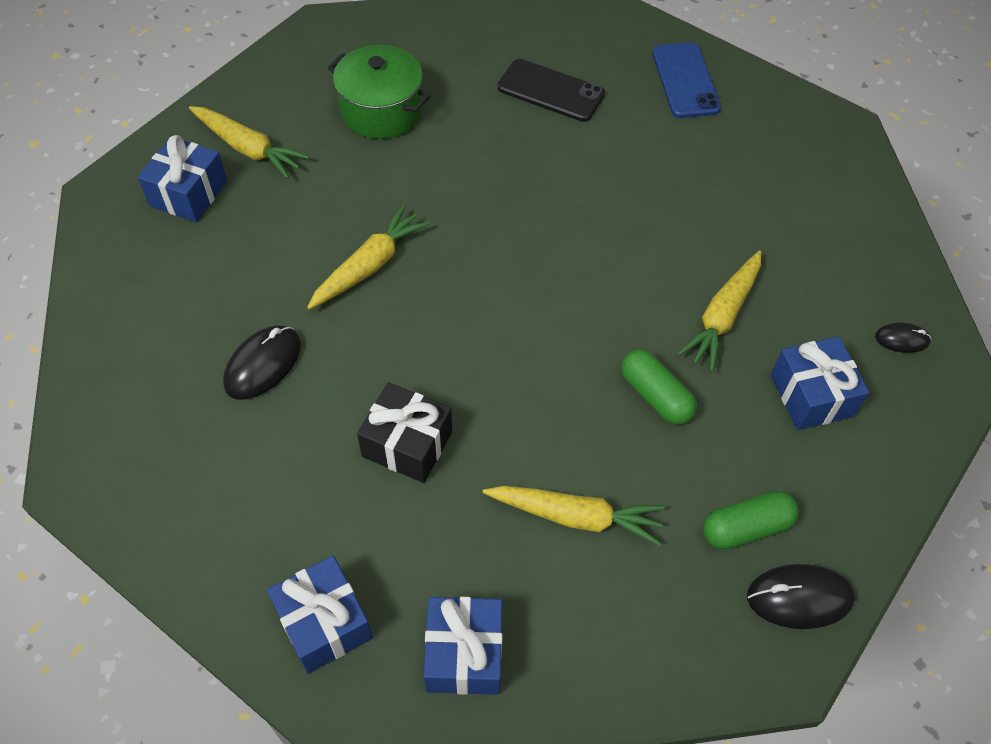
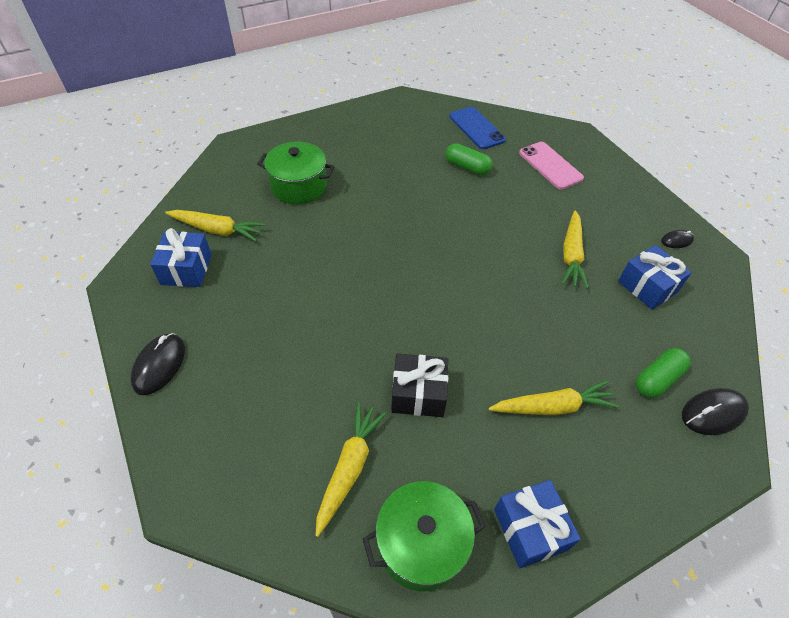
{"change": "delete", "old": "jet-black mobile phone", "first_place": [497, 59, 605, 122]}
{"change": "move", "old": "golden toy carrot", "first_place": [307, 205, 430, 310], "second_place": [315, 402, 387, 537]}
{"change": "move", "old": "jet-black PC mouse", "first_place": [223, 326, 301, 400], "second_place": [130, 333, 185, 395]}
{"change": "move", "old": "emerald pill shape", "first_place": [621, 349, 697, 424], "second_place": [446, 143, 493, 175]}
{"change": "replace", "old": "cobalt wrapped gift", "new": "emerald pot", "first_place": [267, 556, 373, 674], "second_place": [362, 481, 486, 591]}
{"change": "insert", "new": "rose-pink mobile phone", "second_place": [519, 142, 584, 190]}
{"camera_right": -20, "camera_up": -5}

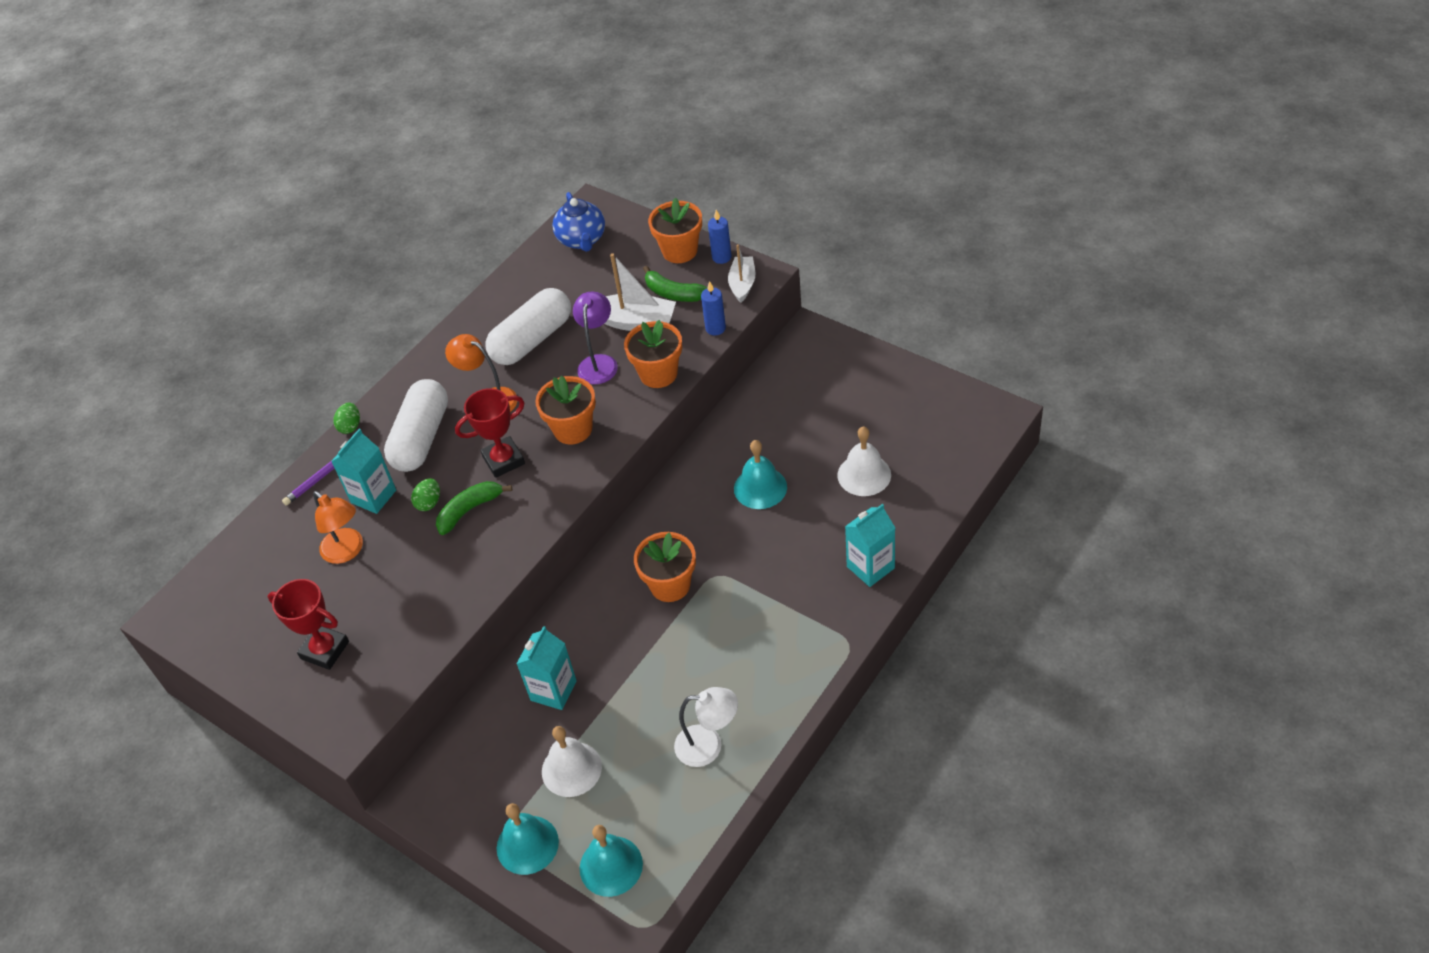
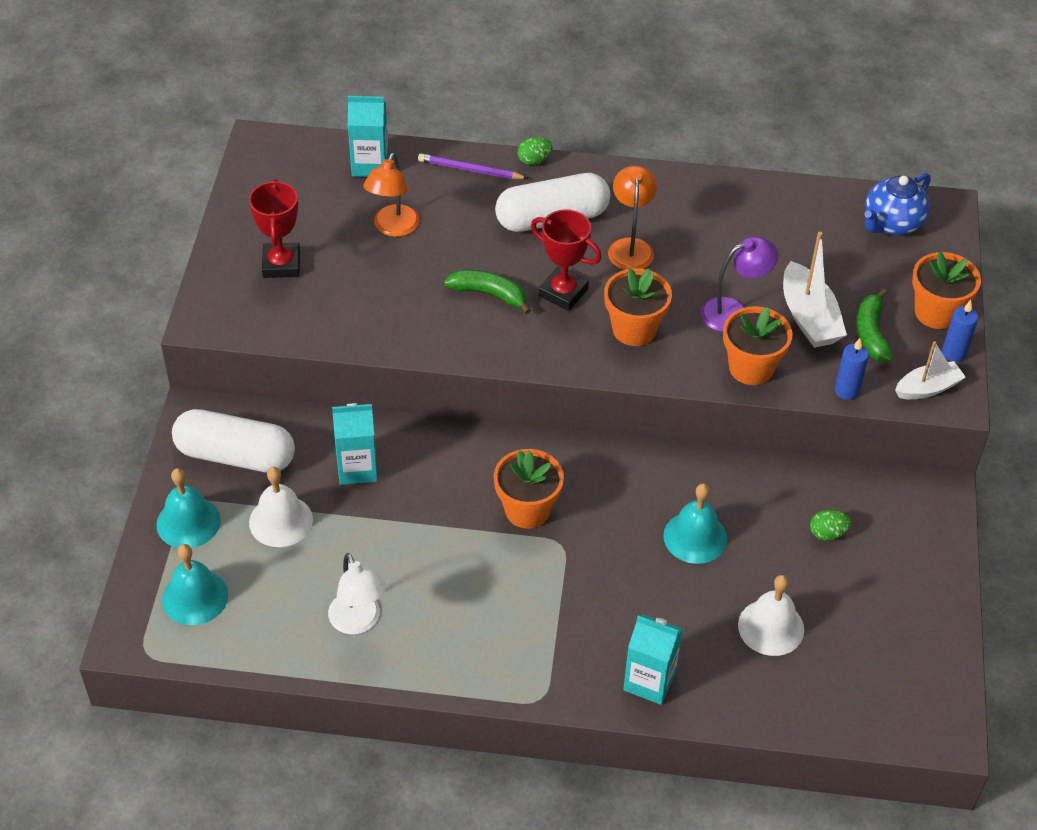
{"change": "move", "old": "white pill shape", "first_place": [486, 288, 571, 365], "second_place": [172, 409, 295, 473]}
{"change": "move", "old": "turquoise carton", "first_place": [331, 429, 396, 514], "second_place": [348, 96, 389, 177]}
{"change": "move", "old": "emerald egg shape", "first_place": [411, 478, 440, 511], "second_place": [810, 510, 851, 540]}
{"camera_right": 55, "camera_up": 0}

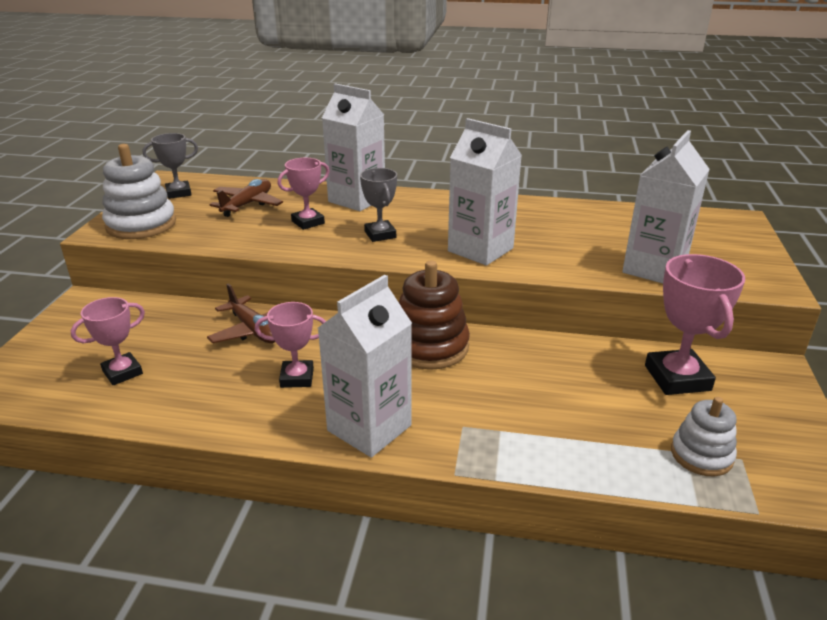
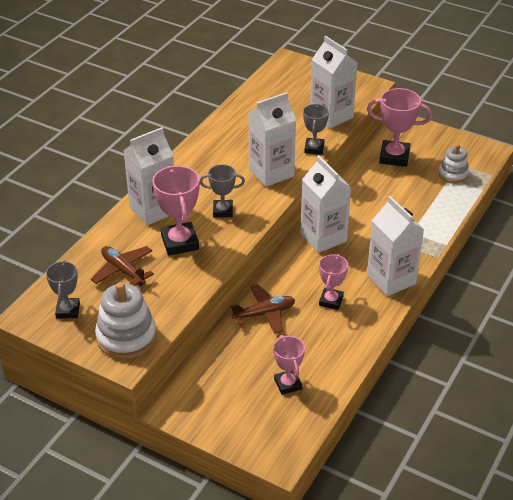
{"change": "resize", "old": "rose-pink prize cup", "first_place": [278, 158, 330, 230], "second_place": [152, 166, 200, 256], "factor": 1.59}
{"change": "replace", "old": "russet stacking toy", "new": "white carton", "first_place": [399, 261, 470, 370], "second_place": [300, 155, 352, 253]}
{"change": "insert", "new": "gray prize cup", "second_place": [303, 104, 329, 155]}
{"camera_right": -70, "camera_up": 10}

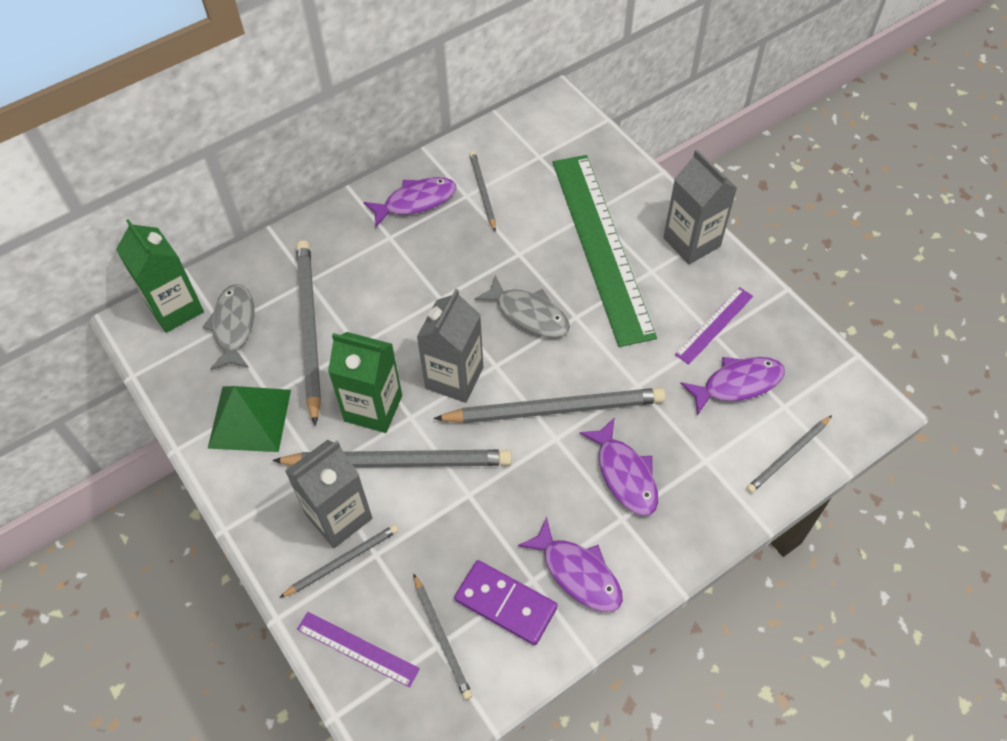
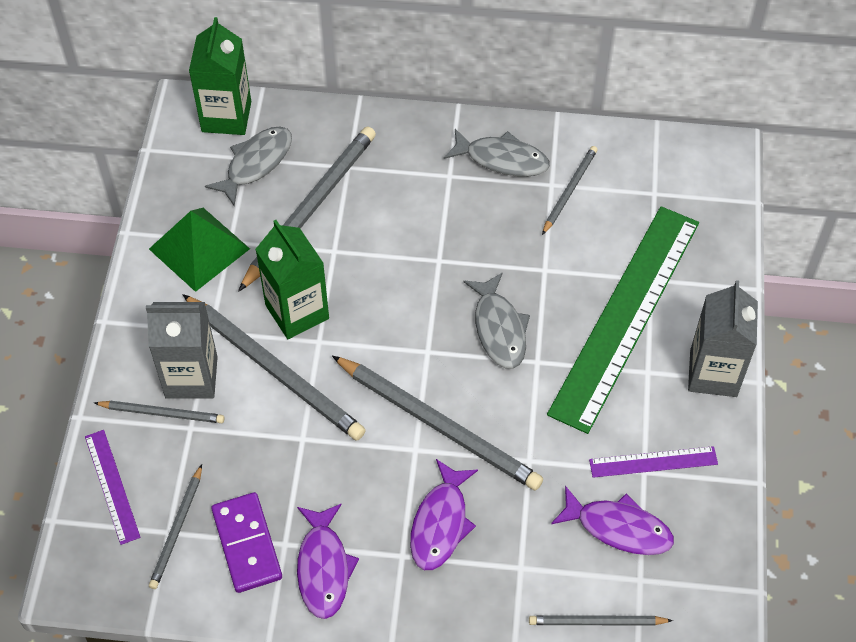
{"change": "recolor", "old": "violet toy fish", "new": "gray toy fish", "first_place": [363, 177, 456, 227], "second_place": [444, 129, 550, 177]}
{"change": "delete", "old": "gray carton", "first_place": [417, 289, 483, 403]}
{"camera_right": 40, "camera_up": 0}

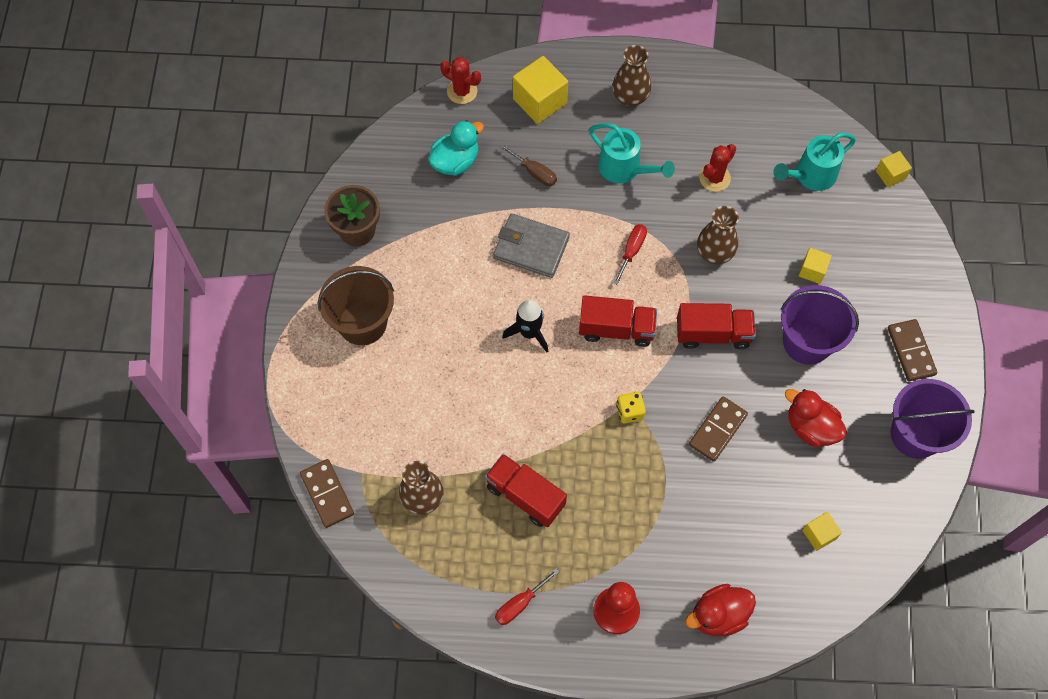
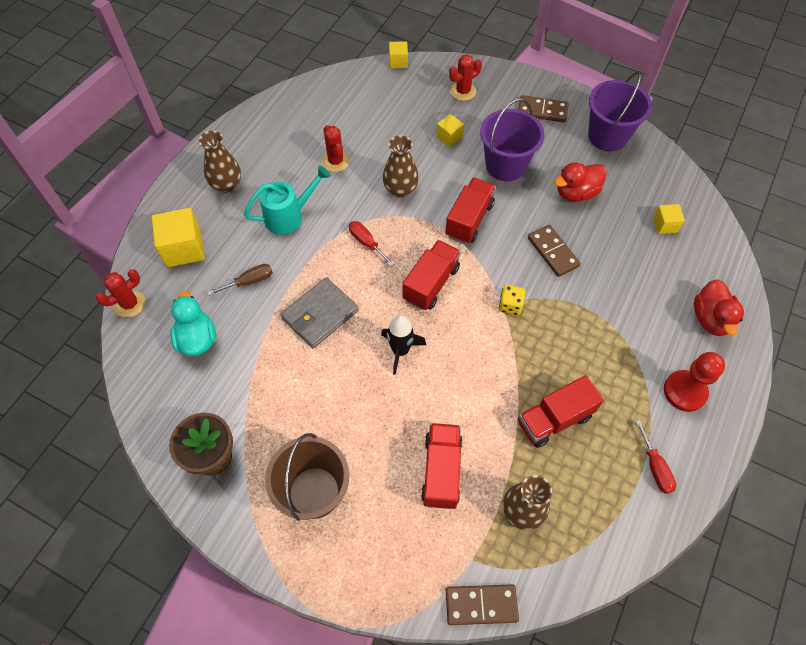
{"change": "delete", "old": "turquoise sprinkling can", "first_place": [773, 132, 856, 191]}
{"change": "insert", "new": "scarlet prickly plant", "second_place": [449, 54, 482, 101]}
{"change": "insert", "new": "scarlet lorry", "second_place": [421, 423, 463, 509]}
{"camera_right": -65, "camera_up": -5}

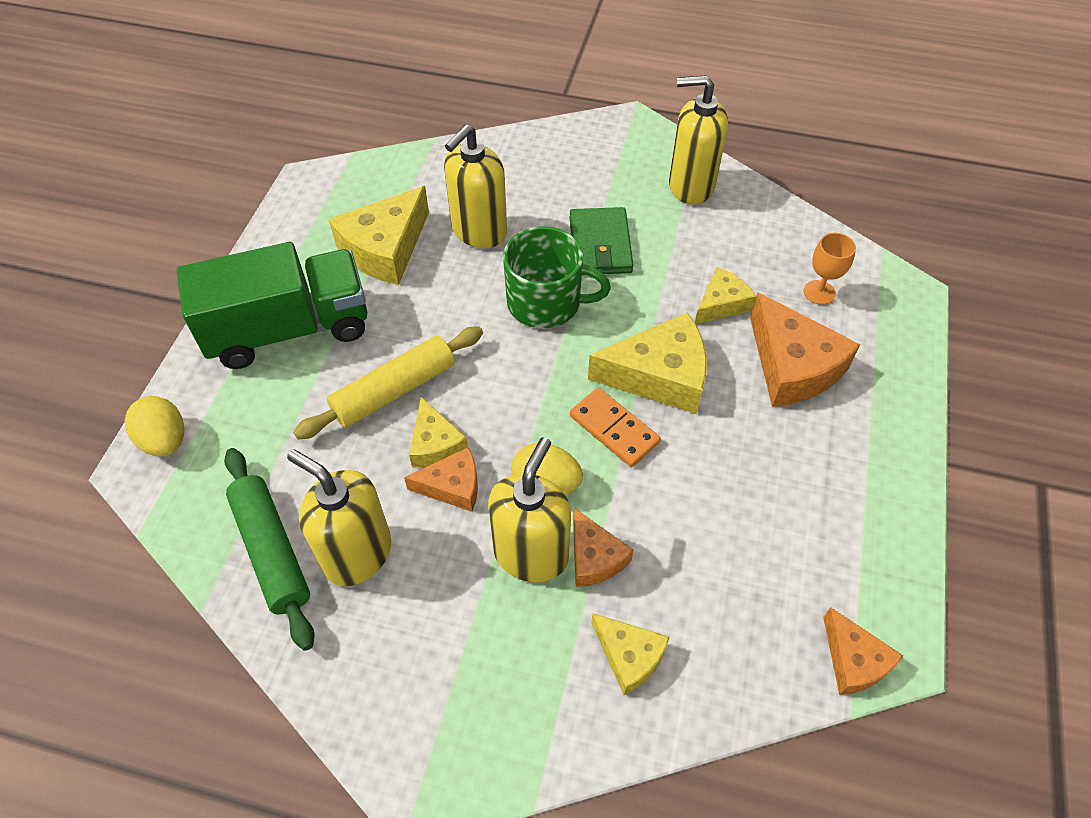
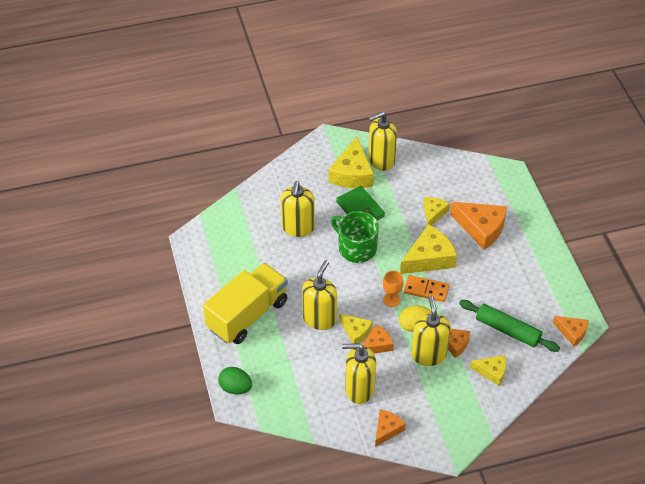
{"change": "move", "old": "golden cheese", "first_place": [329, 186, 429, 285], "second_place": [328, 137, 374, 188]}
{"change": "rotate", "old": "emerald coffee mug", "first_place": [503, 226, 611, 328], "second_place": [331, 211, 379, 263], "degrees": -120}
{"change": "move", "old": "bright orange wine glass", "first_place": [804, 233, 856, 305], "second_place": [383, 271, 404, 307]}
{"change": "recolor", "old": "emerald lorry", "new": "golden lorry", "first_place": [177, 242, 367, 369], "second_place": [203, 263, 288, 344]}
{"change": "replace", "old": "golden dough roller", "new": "golden soap pump", "first_place": [293, 327, 483, 439], "second_place": [302, 260, 337, 330]}
{"change": "recolor", "old": "golden egg shape", "new": "emerald egg shape", "first_place": [125, 396, 184, 456], "second_place": [218, 367, 252, 394]}
{"change": "move", "old": "emerald dough roller", "first_place": [224, 448, 315, 651], "second_place": [459, 300, 560, 352]}
{"change": "insert", "new": "bright orange cheese", "second_place": [375, 409, 406, 447]}
{"camera_right": -30, "camera_up": -5}

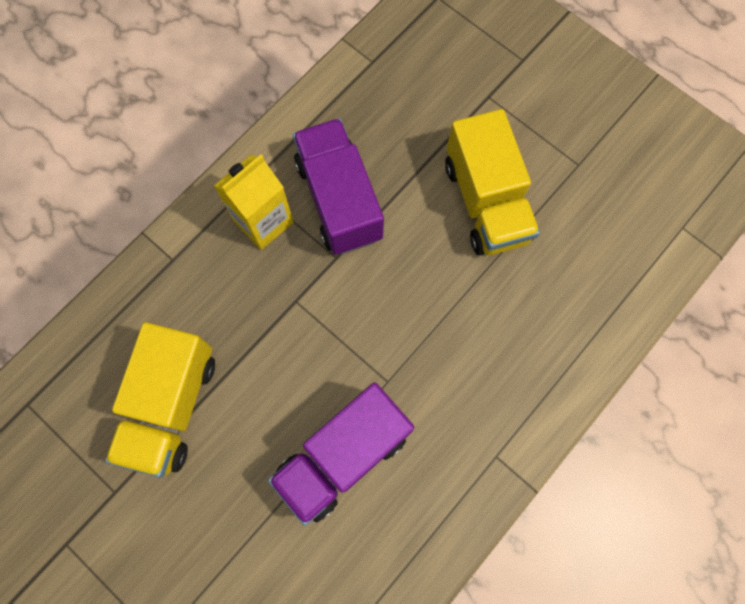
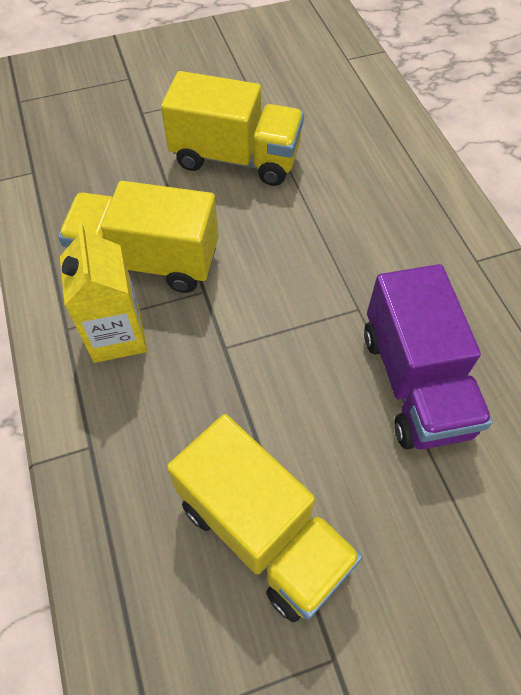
{"change": "recolor", "old": "violet lorry", "new": "golden lorry", "first_place": [293, 118, 384, 255], "second_place": [58, 181, 219, 293]}
{"camera_right": -60, "camera_up": -15}

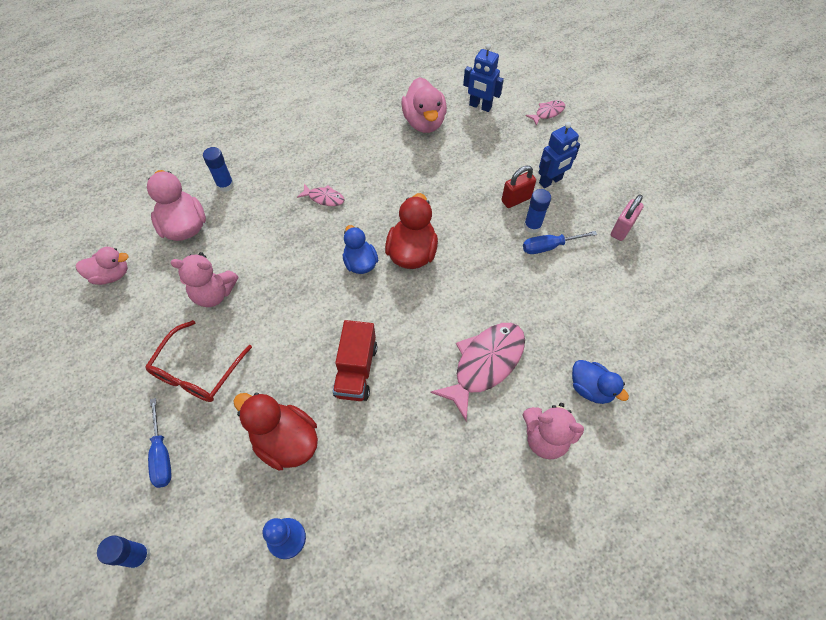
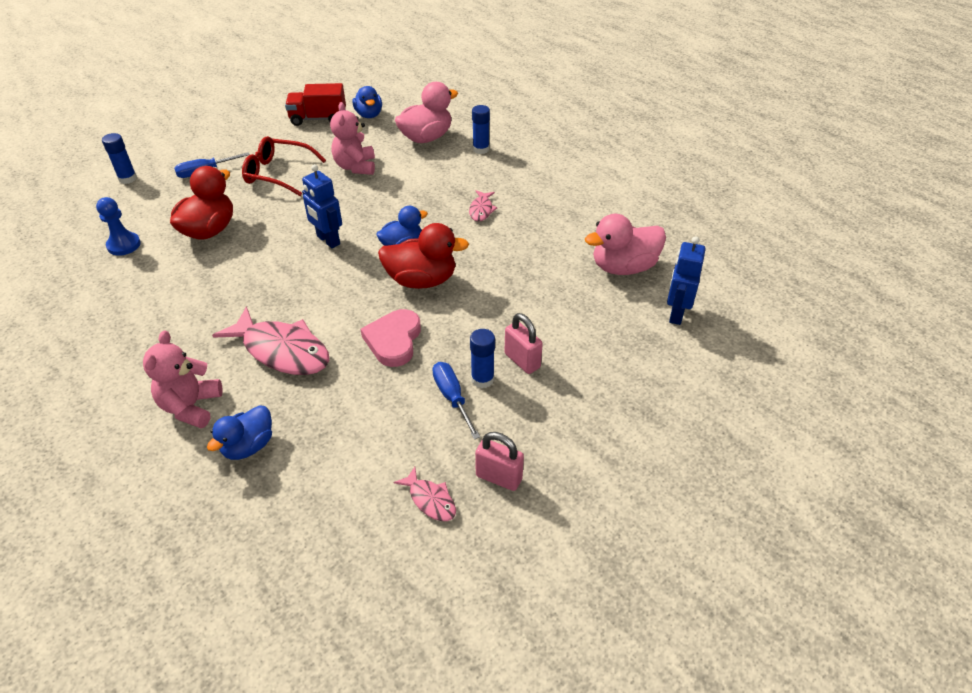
{"change": "move", "old": "rose-pink toy fish", "first_place": [526, 100, 565, 126], "second_place": [394, 467, 456, 521]}
{"change": "move", "old": "cobalt robot figure", "first_place": [538, 122, 580, 188], "second_place": [302, 164, 342, 248]}
{"change": "recolor", "old": "scarlet small lock", "new": "rose-pink small lock", "first_place": [502, 165, 536, 208], "second_place": [504, 313, 543, 374]}
{"change": "recolor", "old": "rose-pink duck", "new": "cobalt duck", "first_place": [76, 247, 129, 285], "second_place": [352, 86, 382, 118]}
{"change": "move", "old": "scarlet lorry", "first_place": [333, 320, 377, 401], "second_place": [285, 83, 346, 126]}
{"change": "insert", "new": "rose-pink love heart", "second_place": [361, 309, 421, 367]}
{"camera_right": 80, "camera_up": -15}

